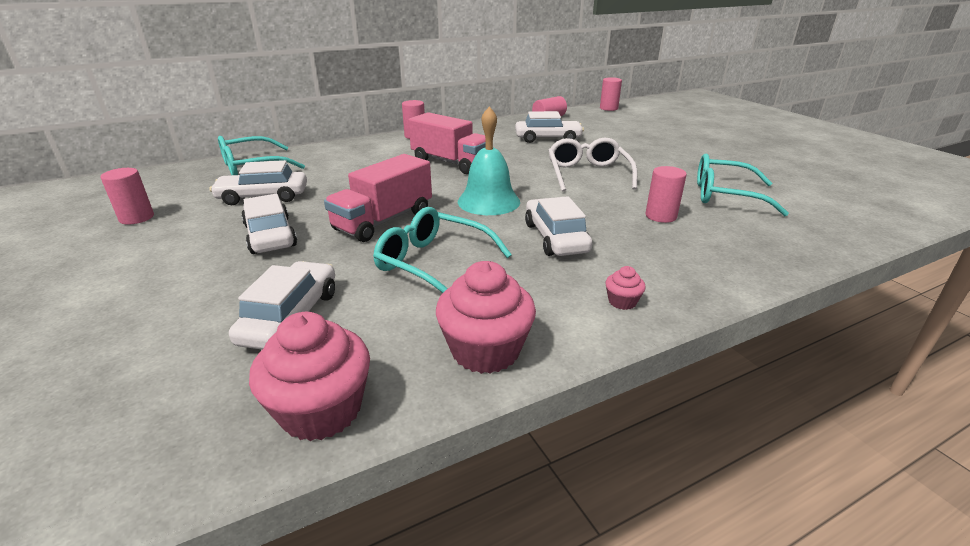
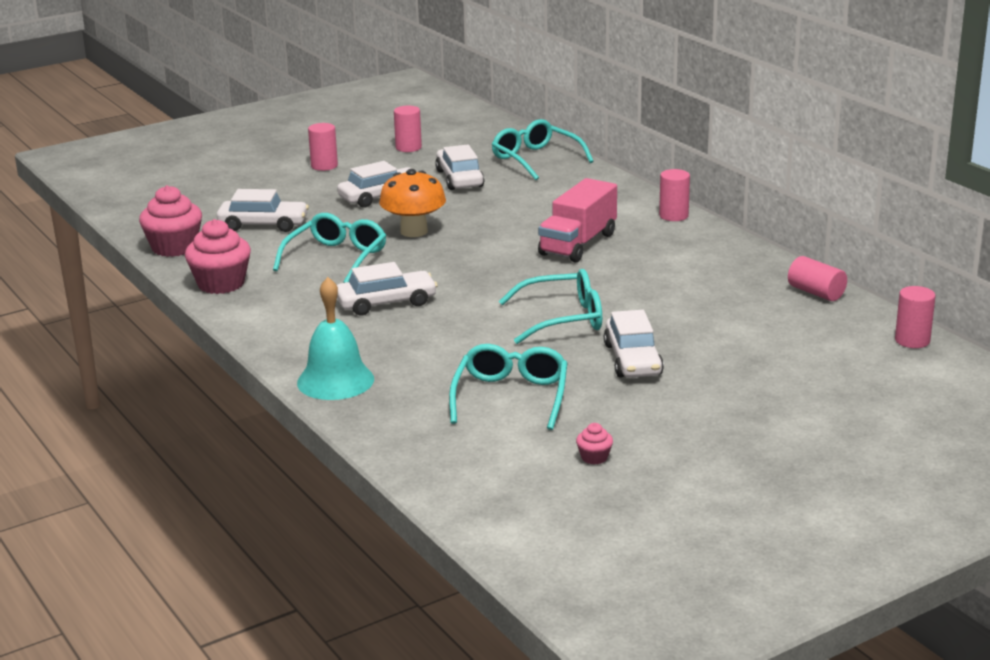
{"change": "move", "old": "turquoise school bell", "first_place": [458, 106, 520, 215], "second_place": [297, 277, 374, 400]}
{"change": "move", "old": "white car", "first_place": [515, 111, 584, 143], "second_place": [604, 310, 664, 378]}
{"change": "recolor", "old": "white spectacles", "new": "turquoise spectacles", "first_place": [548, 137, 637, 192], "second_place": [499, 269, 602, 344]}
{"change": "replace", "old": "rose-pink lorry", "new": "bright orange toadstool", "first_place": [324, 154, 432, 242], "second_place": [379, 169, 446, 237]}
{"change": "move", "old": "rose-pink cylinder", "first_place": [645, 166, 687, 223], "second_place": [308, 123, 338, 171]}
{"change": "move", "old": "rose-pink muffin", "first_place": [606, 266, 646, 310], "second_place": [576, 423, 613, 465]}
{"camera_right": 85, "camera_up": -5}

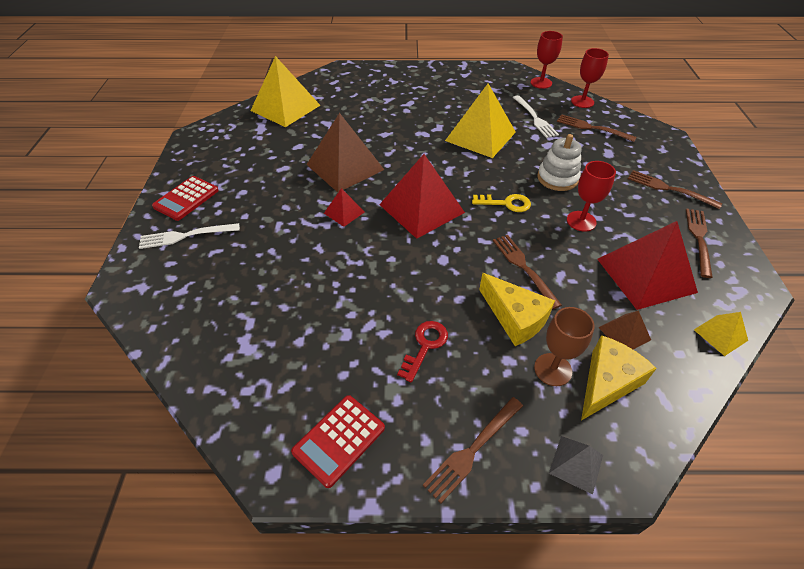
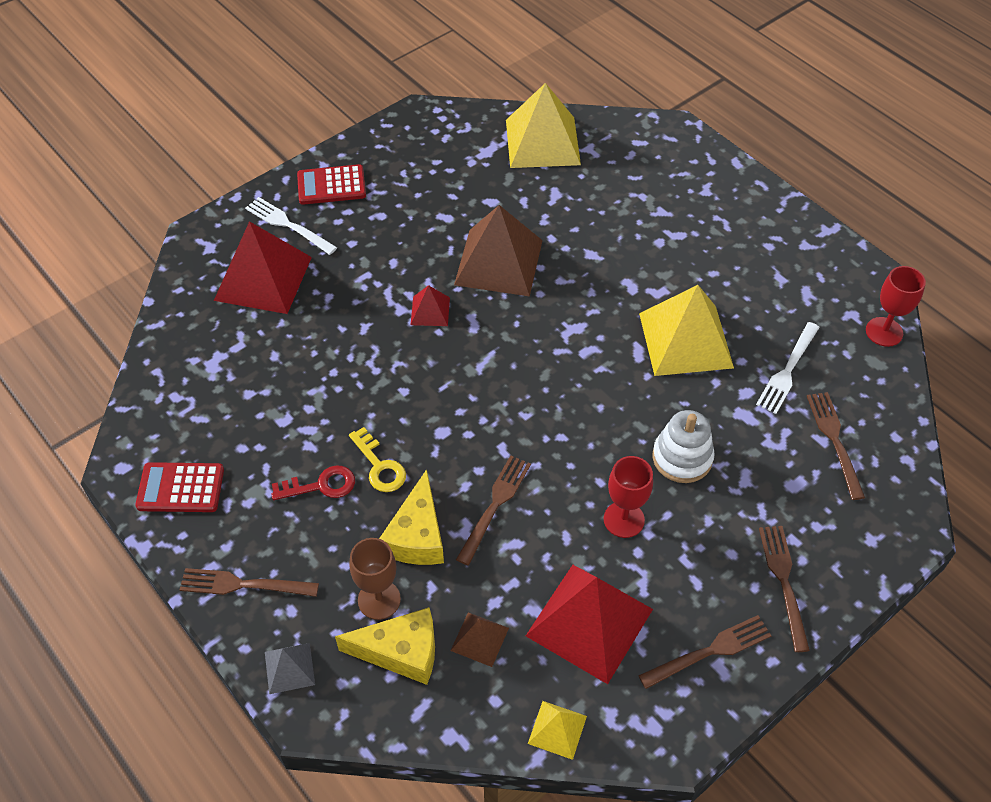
{"change": "delete", "old": "scarlet wine glass", "first_place": [571, 48, 609, 108]}
{"change": "move", "old": "scarlet solid pyramid", "first_place": [379, 154, 465, 239], "second_place": [214, 221, 312, 314]}
{"change": "move", "old": "golden door key", "first_place": [472, 194, 531, 212], "second_place": [349, 427, 406, 492]}
{"camera_right": 50, "camera_up": 5}

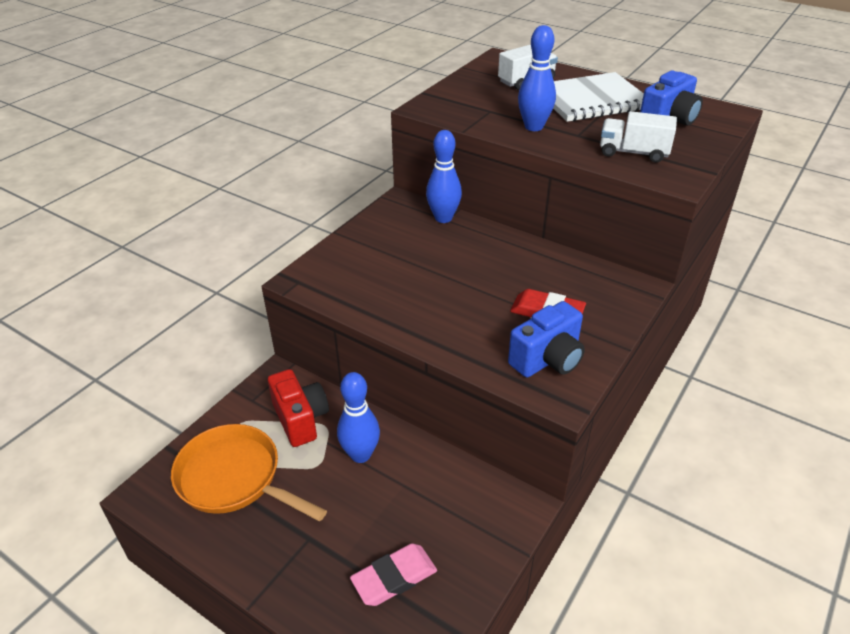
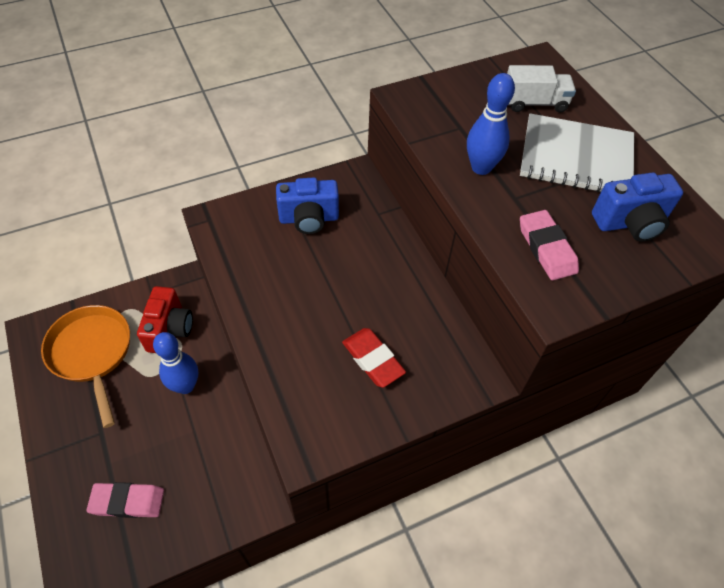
{"change": "replace", "old": "white lorry", "new": "rose-pink pencil eraser", "first_place": [600, 111, 677, 163], "second_place": [520, 210, 579, 280]}
{"change": "delete", "old": "cobalt skittle", "first_place": [426, 130, 462, 223]}
{"change": "move", "old": "cobalt photo camera", "first_place": [508, 301, 585, 377], "second_place": [276, 178, 339, 234]}
{"camera_right": 30, "camera_up": 15}

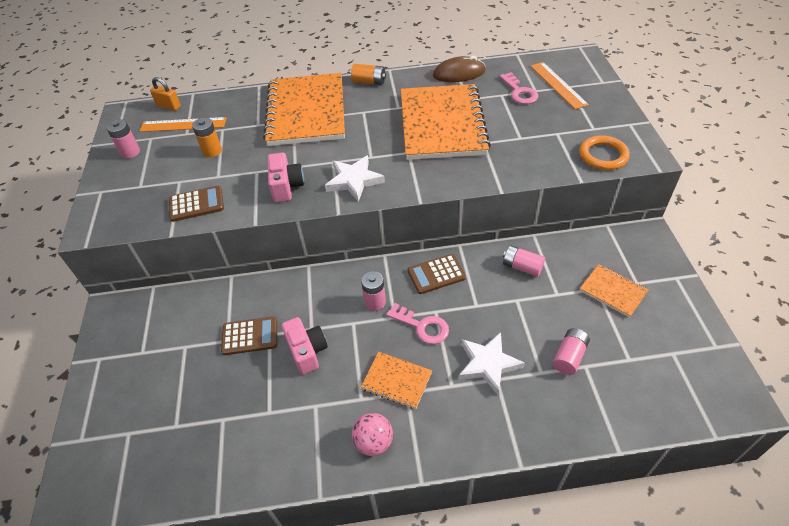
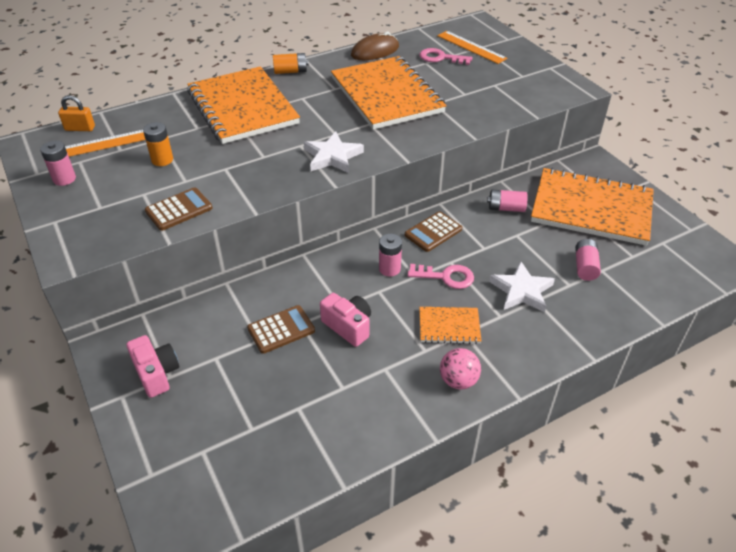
{"change": "rotate", "old": "rose-pink door key", "first_place": [499, 72, 539, 104], "second_place": [419, 48, 473, 65], "degrees": 150}
{"change": "delete", "old": "bright orange ring", "first_place": [579, 135, 630, 170]}
{"change": "move", "old": "rose-pink photo camera", "first_place": [268, 152, 304, 202], "second_place": [127, 335, 179, 398]}
{"change": "resize", "old": "bright orange notebook", "first_place": [580, 264, 649, 318], "second_place": [531, 168, 654, 246], "factor": 2.22}
{"camera_right": -25, "camera_up": -5}

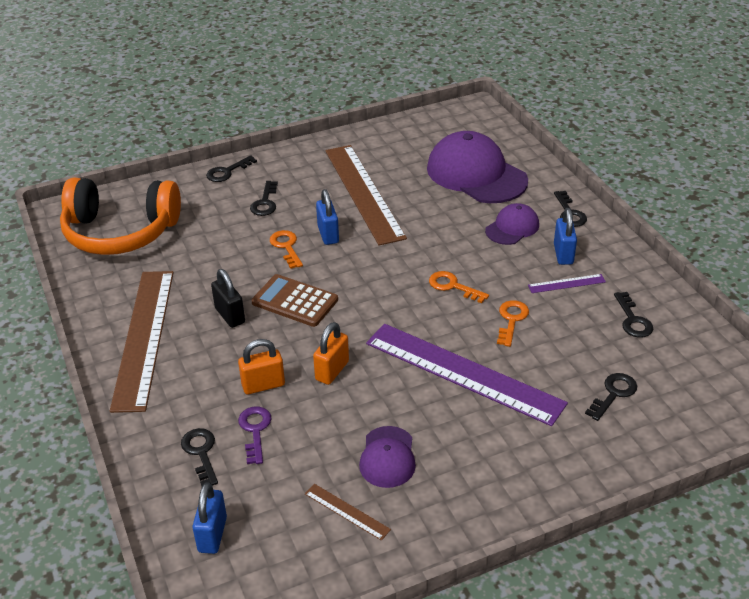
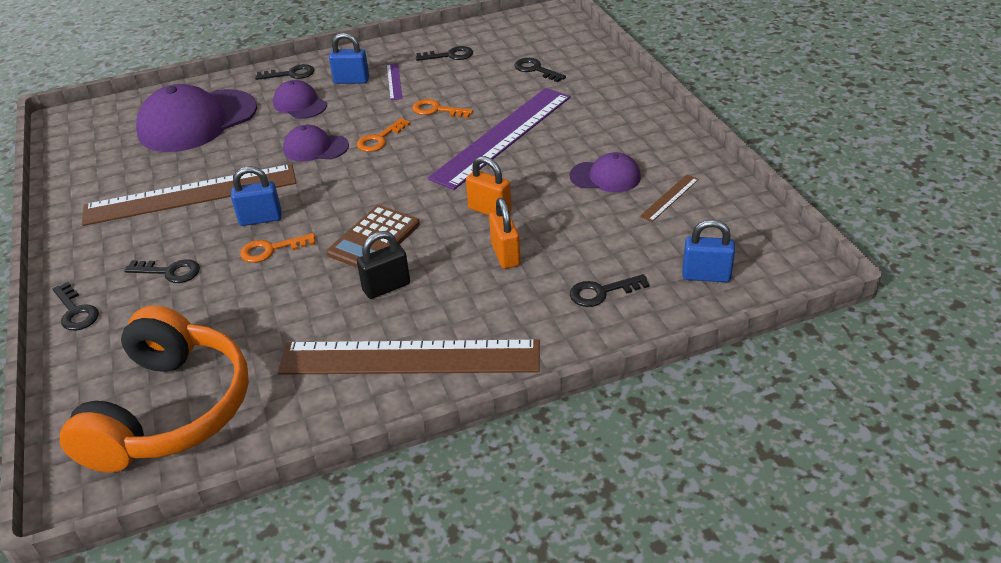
{"change": "delete", "old": "violet door key", "first_place": [238, 407, 271, 464]}
{"change": "insert", "new": "violet cap", "second_place": [283, 125, 349, 161]}
{"camera_right": -85, "camera_up": 0}

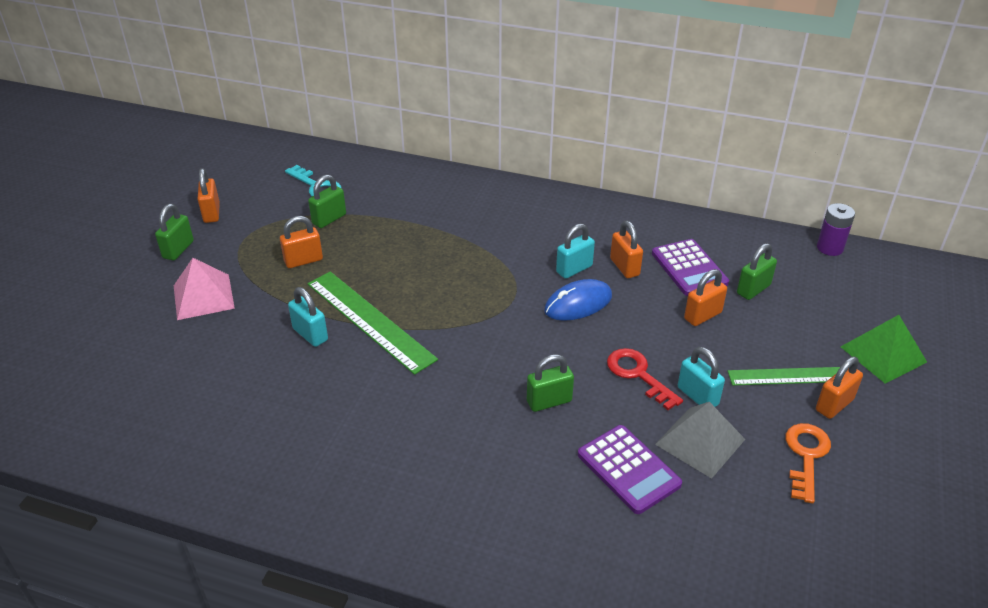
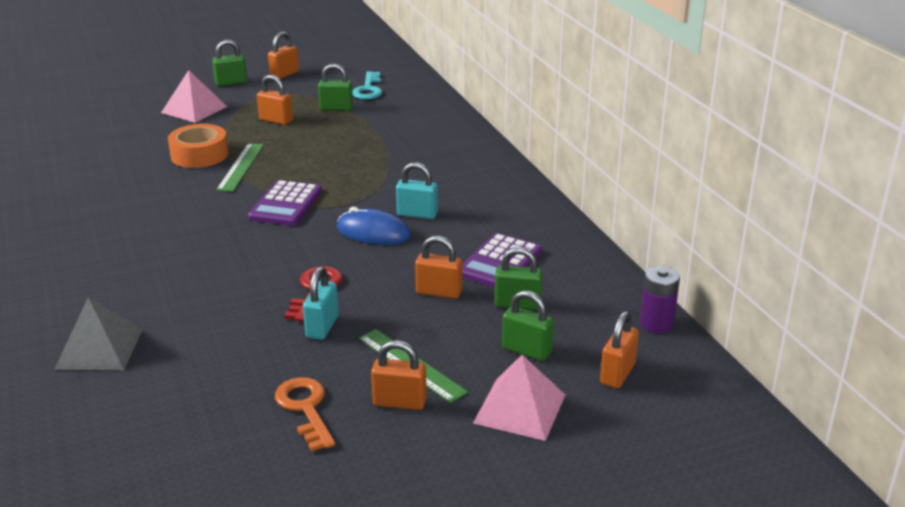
{"change": "move", "old": "bright orange small lock", "first_place": [610, 221, 643, 278], "second_place": [600, 311, 639, 389]}
{"change": "resize", "old": "emerald straightedge", "first_place": [307, 272, 438, 375], "second_place": [216, 143, 264, 192], "factor": 0.64}
{"change": "replace", "old": "turquoise small lock", "new": "bright orange tape", "first_place": [288, 287, 328, 347], "second_place": [168, 124, 228, 168]}
{"change": "recolor", "old": "emerald solid pyramid", "new": "rose-pink solid pyramid", "first_place": [841, 315, 927, 384], "second_place": [473, 355, 565, 441]}
{"change": "move", "old": "emerald small lock", "first_place": [527, 354, 574, 412], "second_place": [502, 290, 554, 361]}
{"change": "move", "old": "gray solid pyramid", "first_place": [655, 402, 745, 479], "second_place": [54, 297, 143, 370]}
{"change": "rotate", "old": "bright orange door key", "first_place": [786, 423, 831, 504], "second_place": [275, 377, 335, 452], "degrees": -90}
{"change": "move", "old": "violet pocket calculator", "first_place": [578, 425, 682, 514], "second_place": [248, 180, 322, 226]}
{"camera_right": 50, "camera_up": -10}

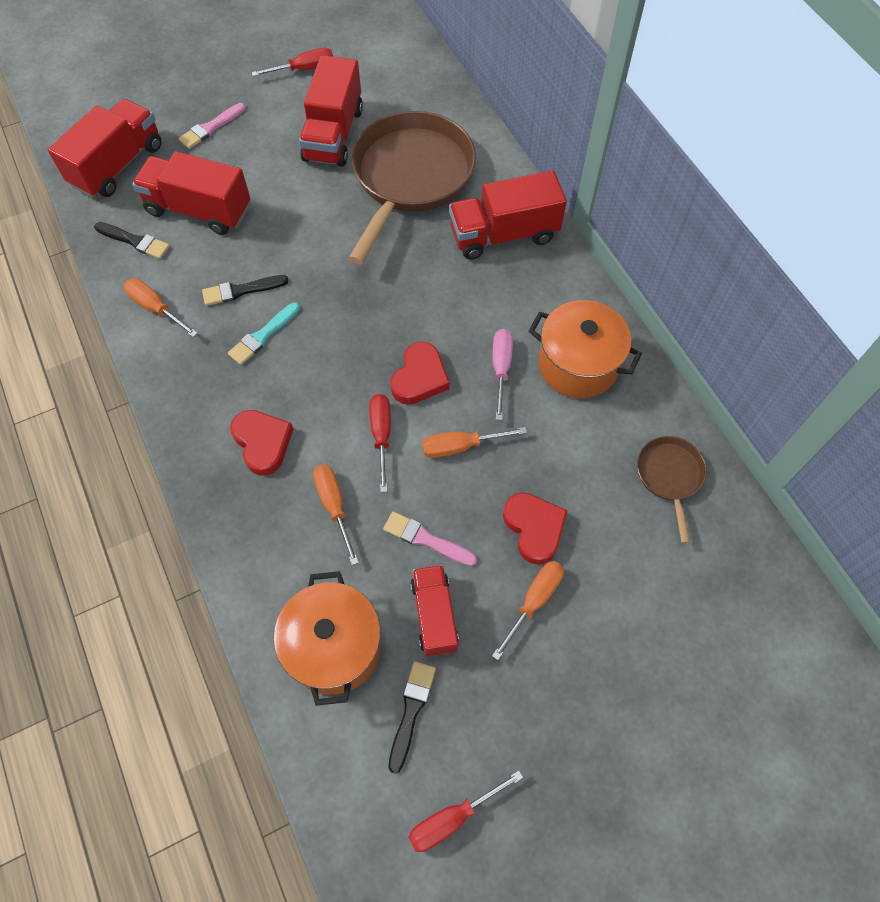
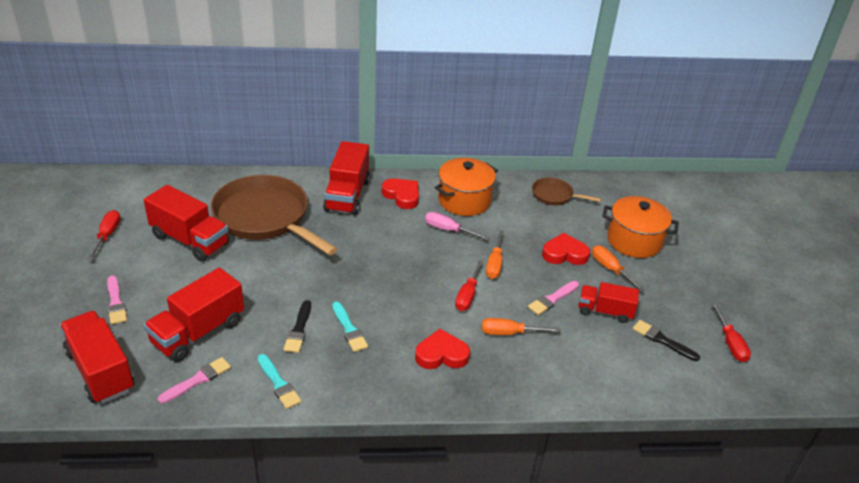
{"change": "recolor", "old": "jet-black paint brush", "new": "rose-pink paint brush", "first_place": [94, 222, 170, 259], "second_place": [158, 357, 231, 404]}
{"change": "replace", "old": "bright orange screwdriver", "new": "turquoise paint brush", "first_place": [124, 278, 198, 337], "second_place": [258, 354, 301, 409]}
{"change": "move", "old": "scarlet love heart", "first_place": [390, 342, 450, 405], "second_place": [382, 179, 419, 209]}
{"change": "rotate", "old": "scarlet screwdriver", "first_place": [370, 394, 391, 492], "second_place": [455, 260, 484, 311], "degrees": -90}
{"change": "move", "old": "bright orange pot", "first_place": [274, 571, 381, 706], "second_place": [602, 196, 679, 258]}
{"camera_right": -70, "camera_up": -25}

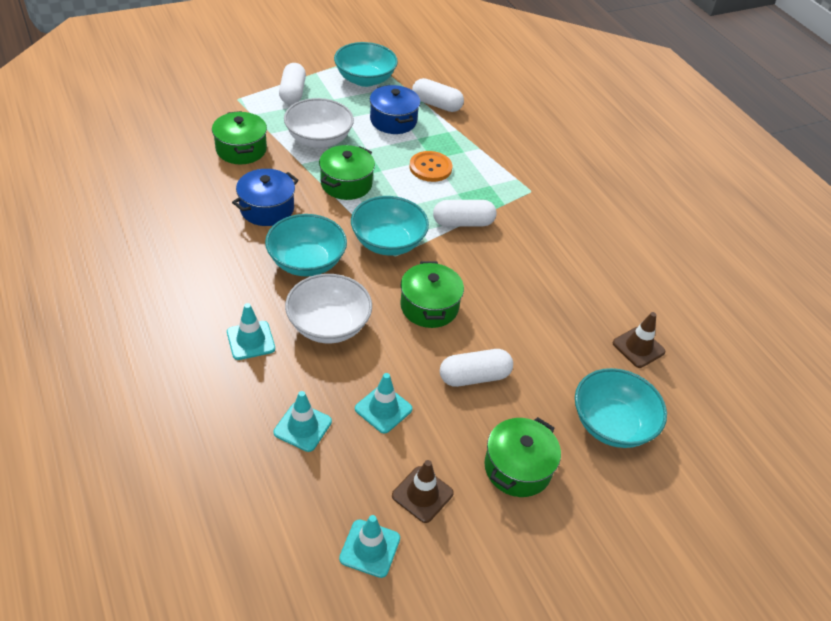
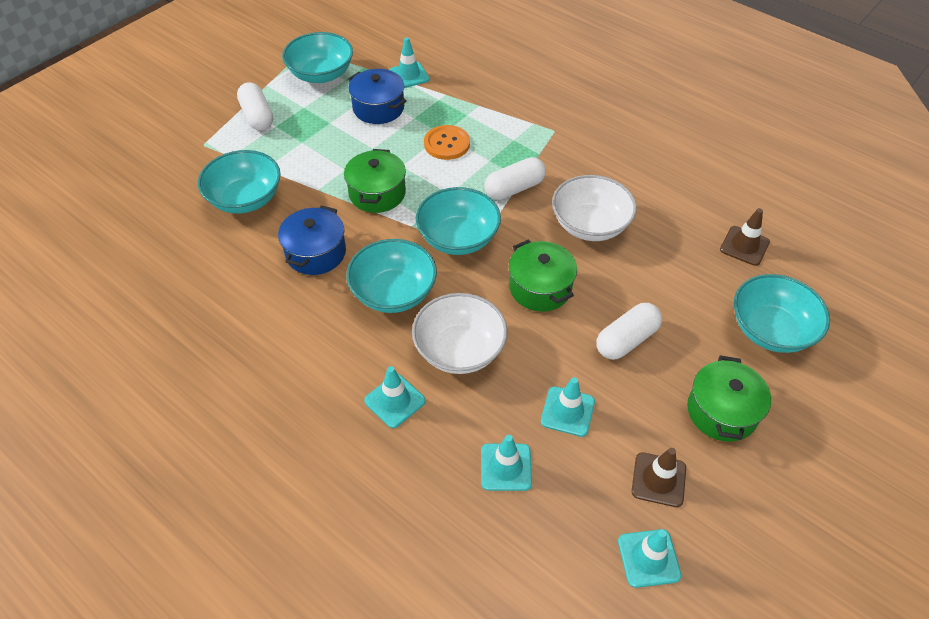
{"change": "replace", "old": "white pill shape", "new": "turquoise road cone", "first_place": [412, 78, 464, 112], "second_place": [389, 38, 429, 88]}
{"change": "move", "old": "white bowl", "first_place": [284, 98, 354, 148], "second_place": [552, 175, 637, 241]}
{"change": "replace", "old": "emerald pot", "new": "turquoise bowl", "first_place": [212, 111, 267, 164], "second_place": [198, 150, 281, 214]}
{"camera_right": -20, "camera_up": 5}

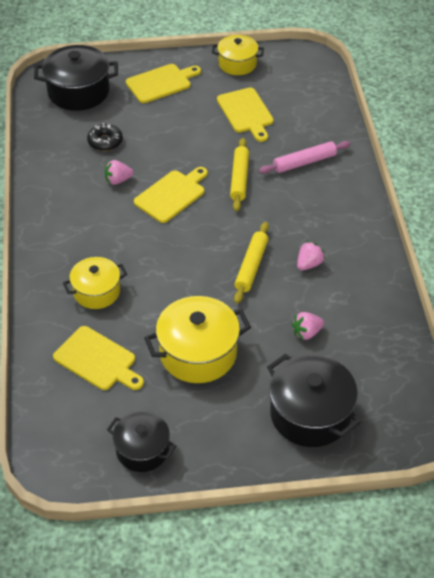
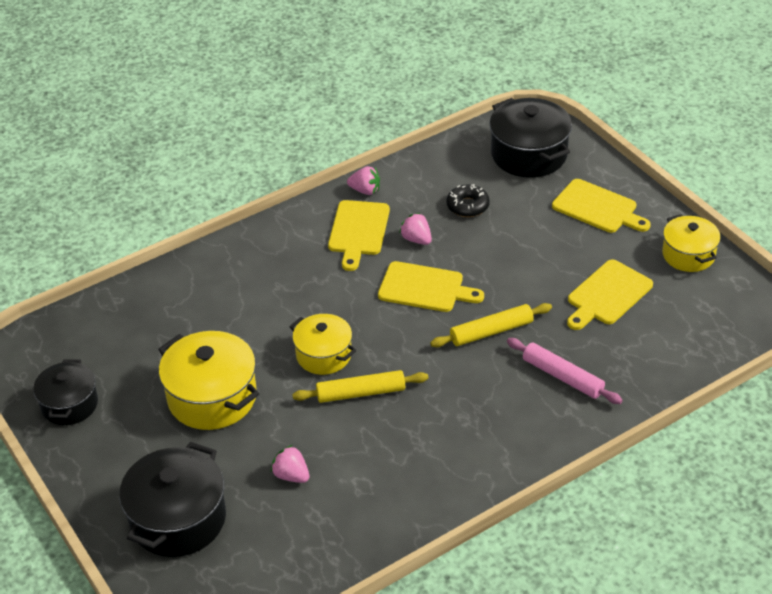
{"change": "move", "old": "rose-pink toy strawberry", "first_place": [297, 241, 325, 270], "second_place": [347, 166, 380, 195]}
{"change": "move", "old": "golden pot", "first_place": [63, 257, 127, 309], "second_place": [289, 314, 356, 375]}
{"change": "move", "old": "golden cutting board", "first_place": [53, 326, 144, 390], "second_place": [328, 200, 390, 271]}
{"camera_right": 65, "camera_up": -5}

